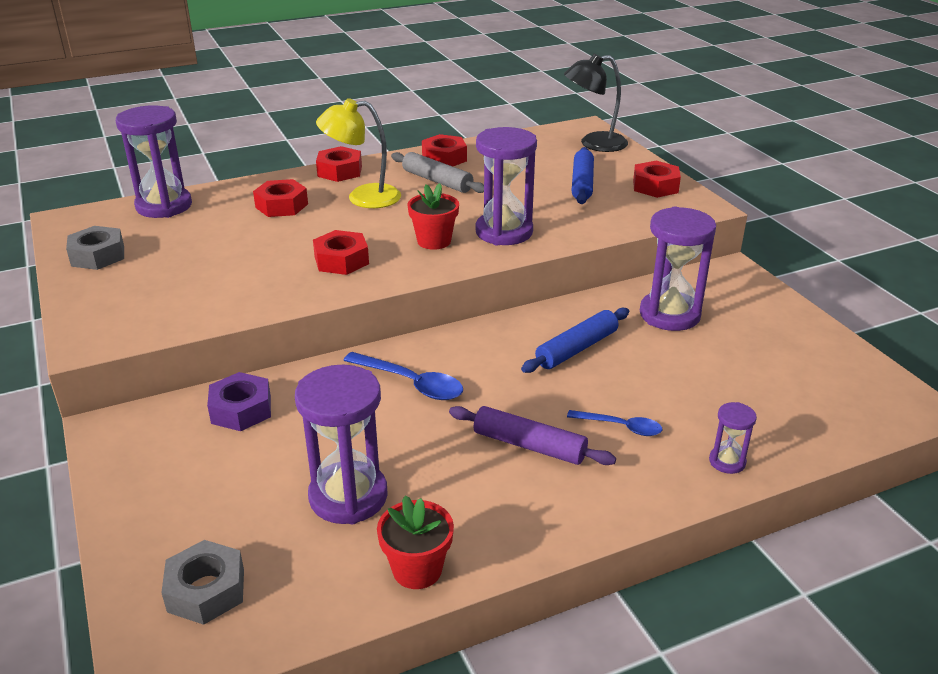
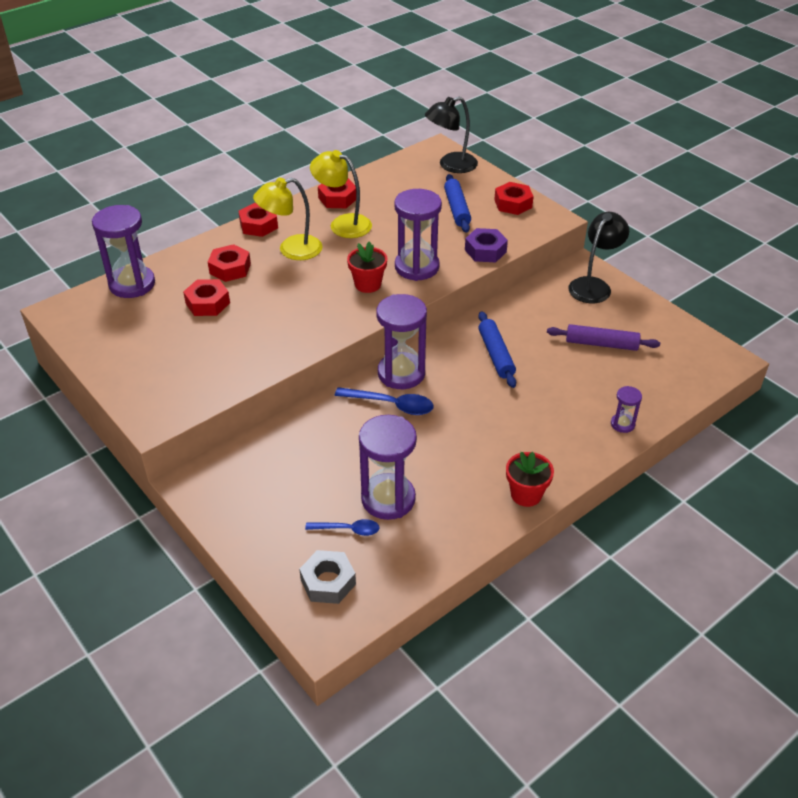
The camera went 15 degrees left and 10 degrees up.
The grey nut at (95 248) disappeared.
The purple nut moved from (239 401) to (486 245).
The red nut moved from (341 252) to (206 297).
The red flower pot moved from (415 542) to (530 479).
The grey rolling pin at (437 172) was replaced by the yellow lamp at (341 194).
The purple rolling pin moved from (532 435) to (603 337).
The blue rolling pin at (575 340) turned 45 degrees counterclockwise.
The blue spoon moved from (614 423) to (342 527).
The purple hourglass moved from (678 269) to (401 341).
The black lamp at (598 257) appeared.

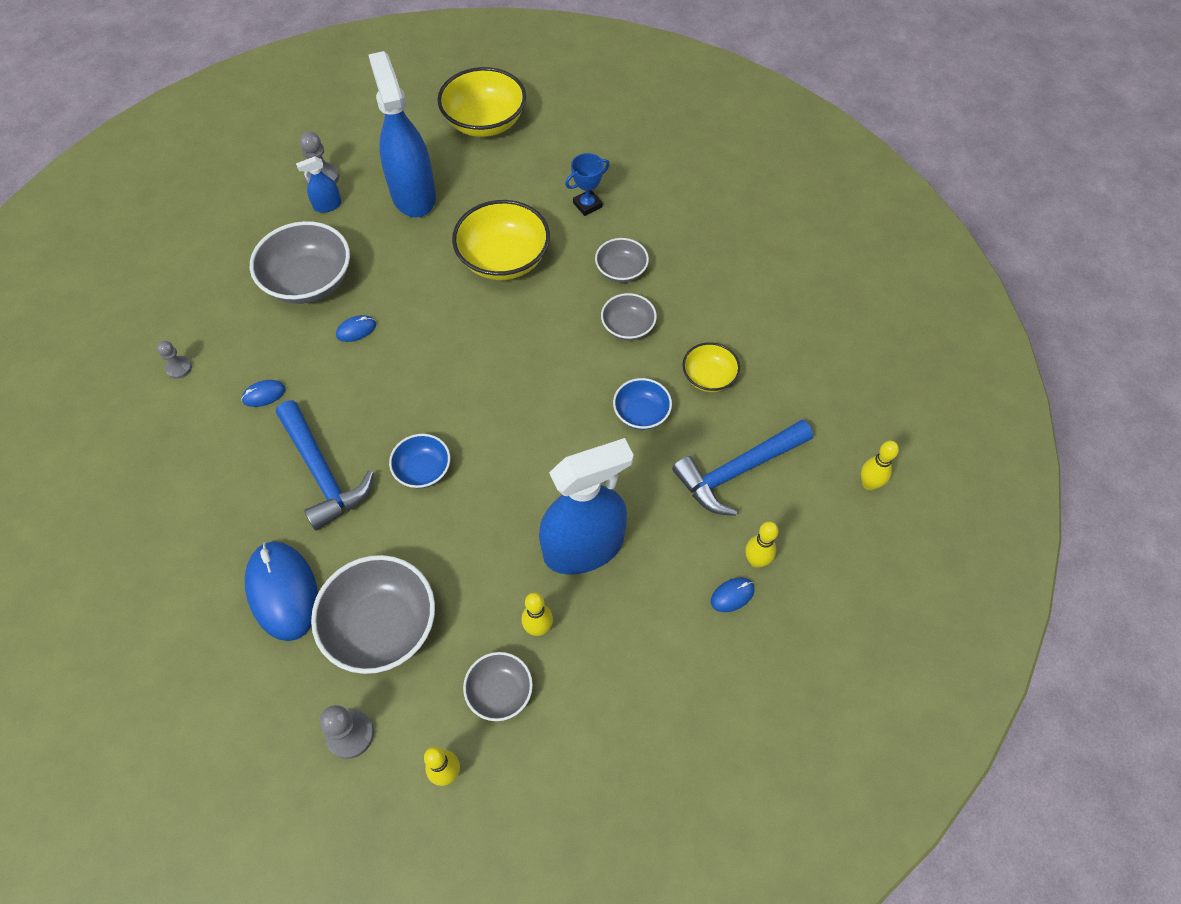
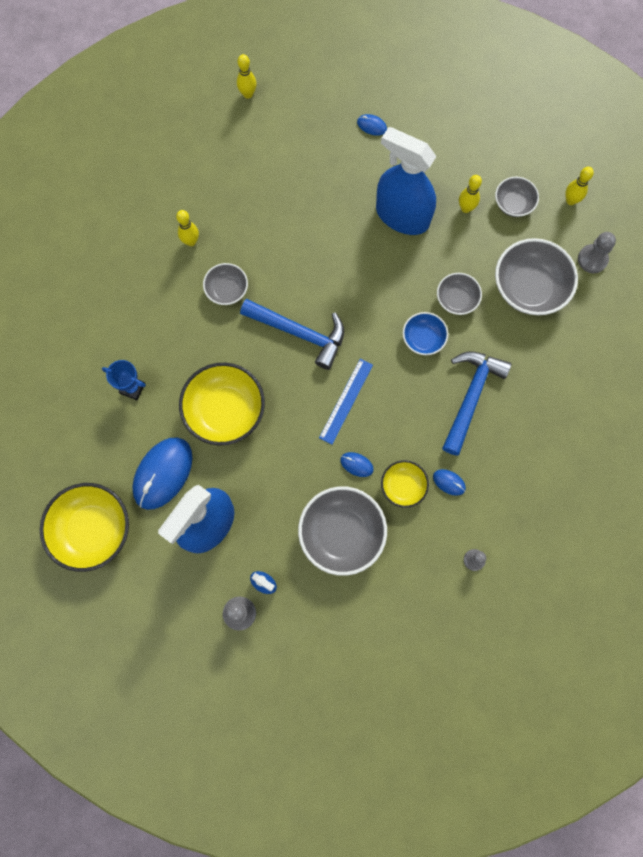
The camera went 125 degrees left and 15 degrees up.
The blue mouse moved from (281 591) to (162 473).
The grey bowl moved from (622 260) to (459 294).
The blue bowl at (642 404) disappeared.
The blue hammer moved from (742 468) to (292 334).
The yellow bowl moved from (711 367) to (405 484).
The yellow bowling pin moved from (762 544) to (187 228).
The blue ruler at (346 401) appeared.

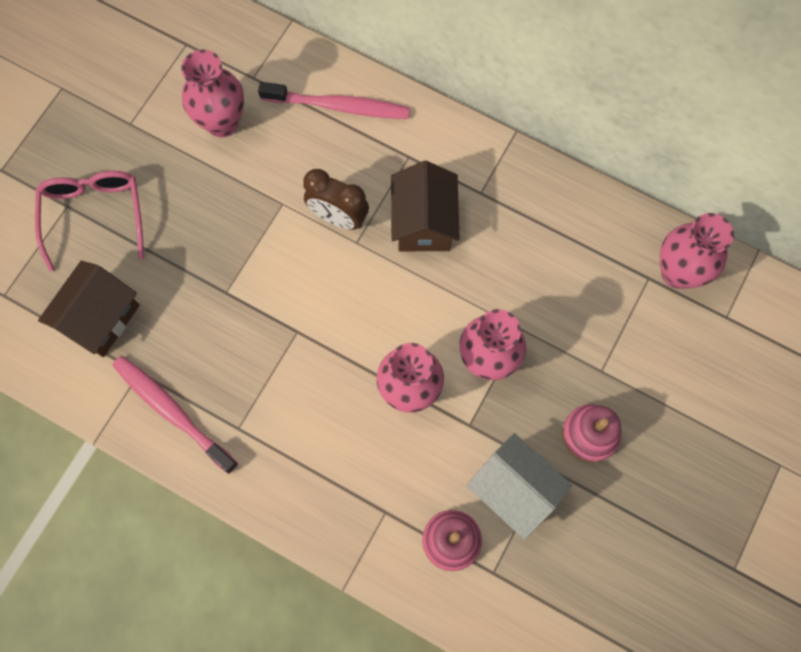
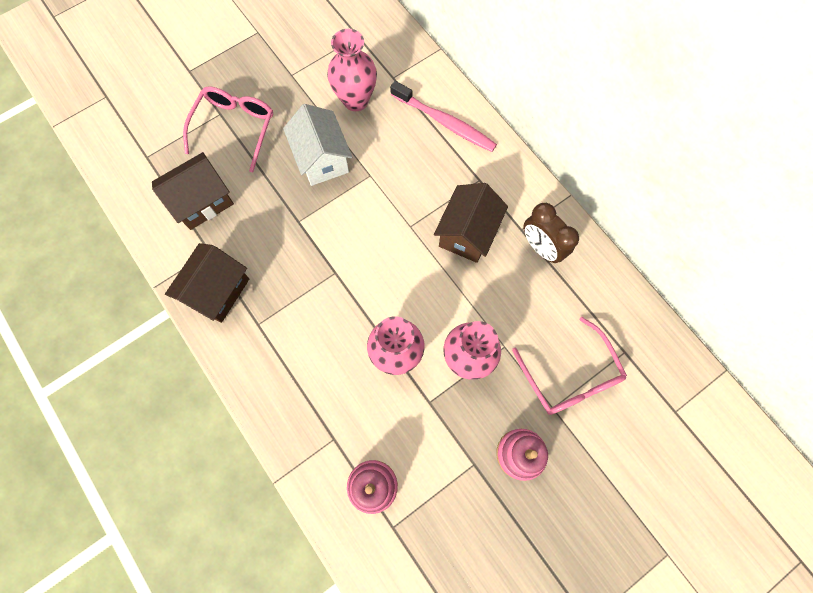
The camera went 25 degrees right and 0 degrees up.
The pink toothbrush at (175 415) was replaced by the brown house at (207 283).
The brown clock moved from (336 199) to (551 233).
The white house moved from (519 486) to (317 145).
The pink vase at (697 251) disappeared.
The pink glasses at (569 366) appeared.

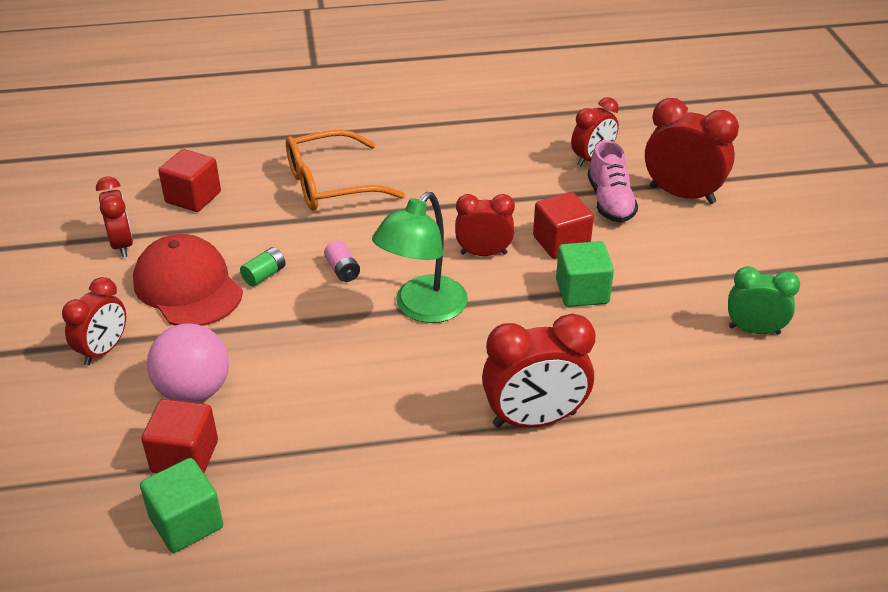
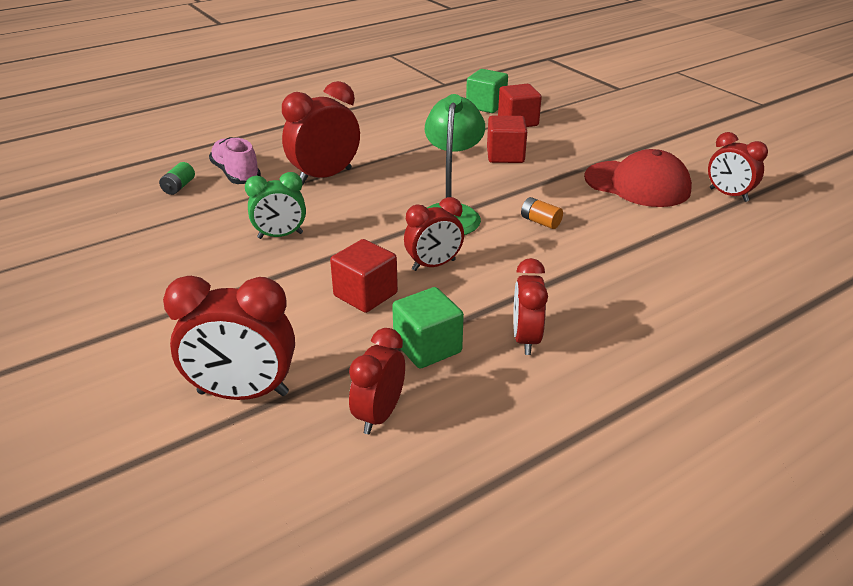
The camera went 155 degrees right and 5 degrees down.
The red clock moved from (94 321) to (530 306).
The pink ball at (188 363) disappeared.
The red cube moved from (189 180) to (507 139).
The green battery moved from (263 266) to (177 178).
The orange glasses at (345 170) disappeared.
The pink battery at (342 261) became the orange battery at (542 213).
The green cube moved from (585 274) to (428 328).
The pink shoe moved from (613 181) to (235 160).
The green clock moved from (764 300) to (275 205).

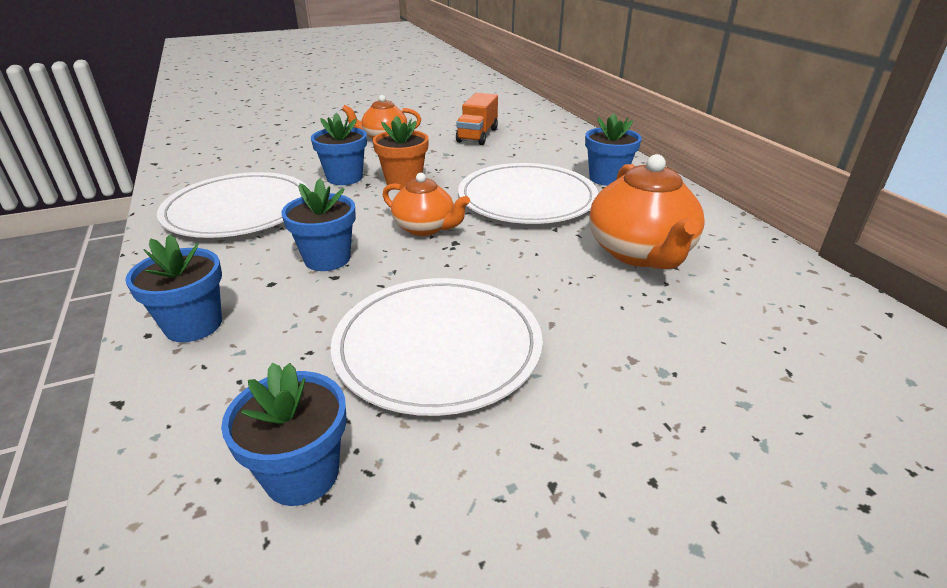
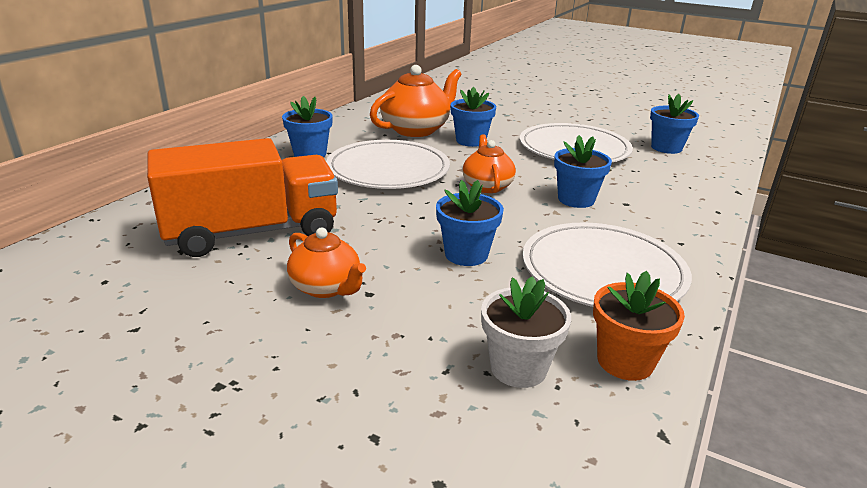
The camera went 130 degrees left and 5 degrees down.
The blue flower pot moved from (173 288) to (473 116).
The orange flower pot moved from (401 152) to (639 326).
The orange truck at (477 119) changed to 1.86 times the size.
The white flower pot at (526 332) appeared.

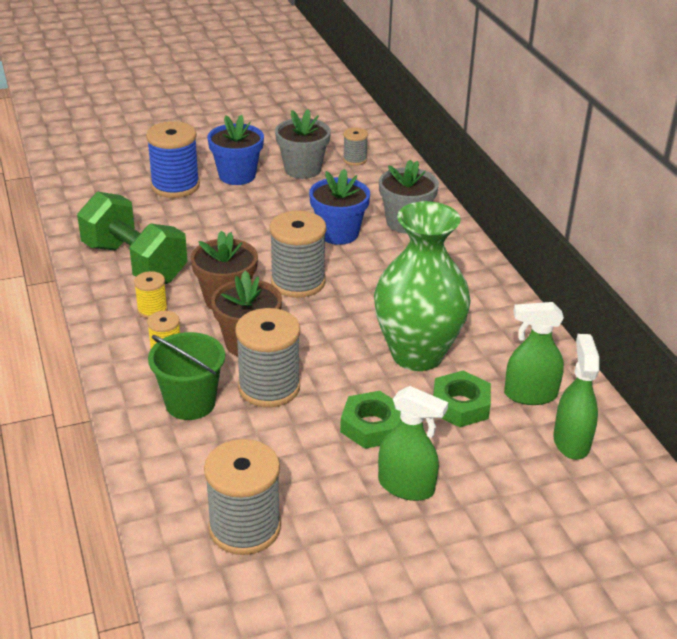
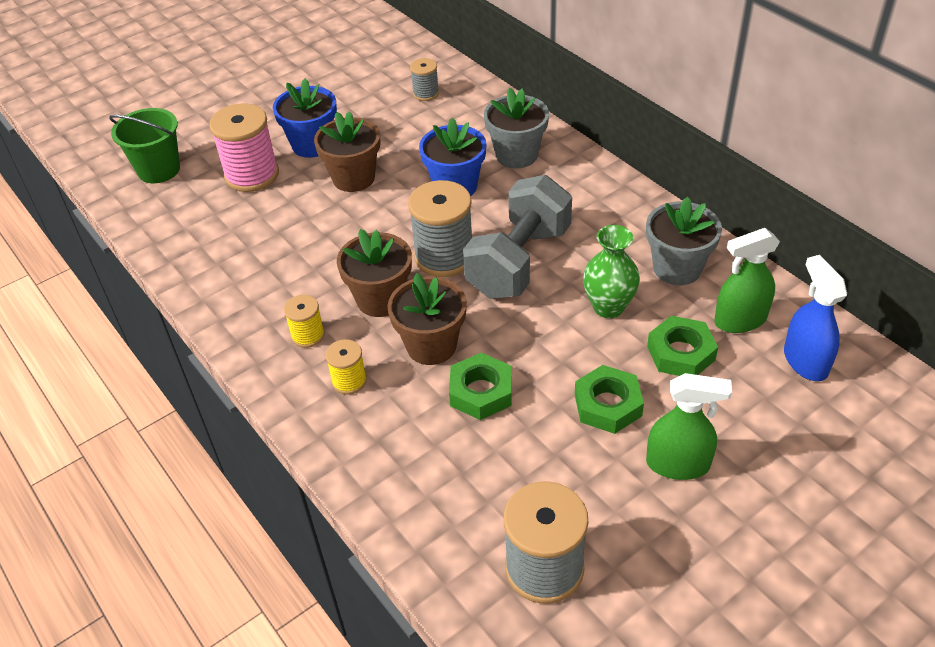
The camera went 15 degrees left and 10 degrees up.
The green dumbbell at (132 238) disappeared.
The blue spool at (173 159) became the pink spool at (244 147).
The green bucket moved from (186 376) to (144 145).
The grey spool at (267 357) was replaced by the green nut at (480 386).
The grey flower pot moved from (303 144) to (684 241).
The green vase at (422 286) changed to 0.55 times the size.
The green spray bottle at (576 397) became the blue spray bottle at (815 318).
The brown flower pot at (347 151) appeared.
The grey dumbbell at (517 237) appeared.

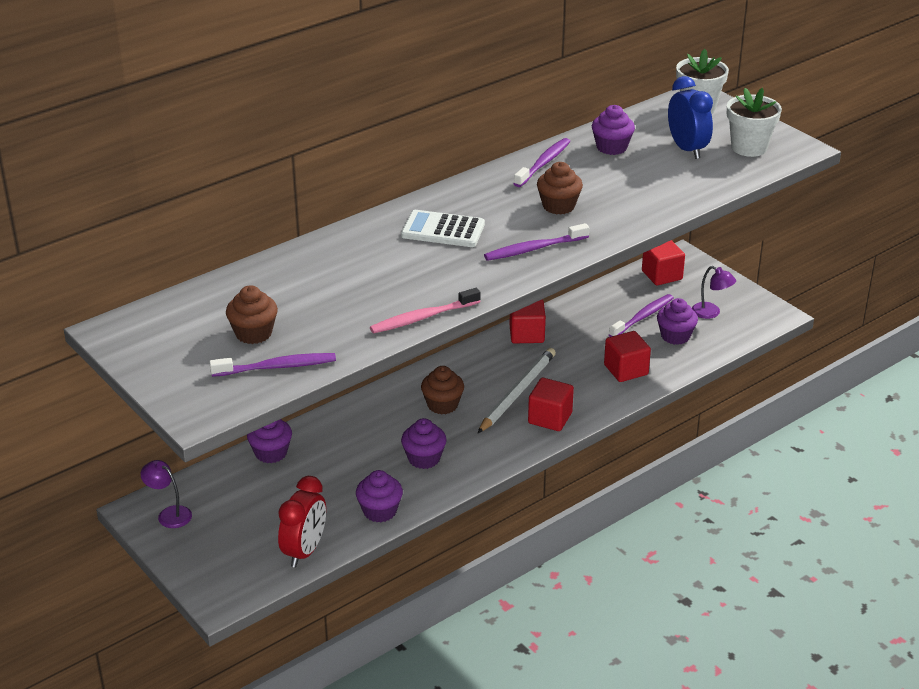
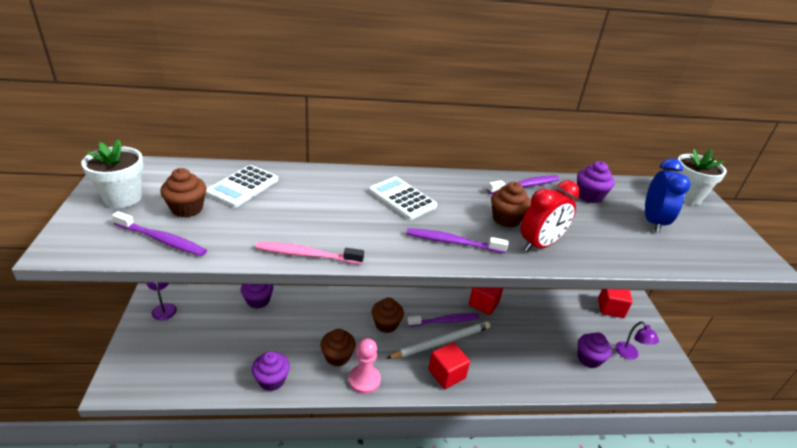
The camera went 30 degrees right and 0 degrees up.
The red clock moved from (302 521) to (550 216).
The purple cupcake at (424 443) became the brown cupcake at (338 348).
The red cube at (627 356) disappeared.
The purple toothbrush moved from (641 315) to (443 320).
The white flower pot moved from (754 122) to (112 173).
The white calculator at (242 186) appeared.
The pink pawn at (365 366) appeared.

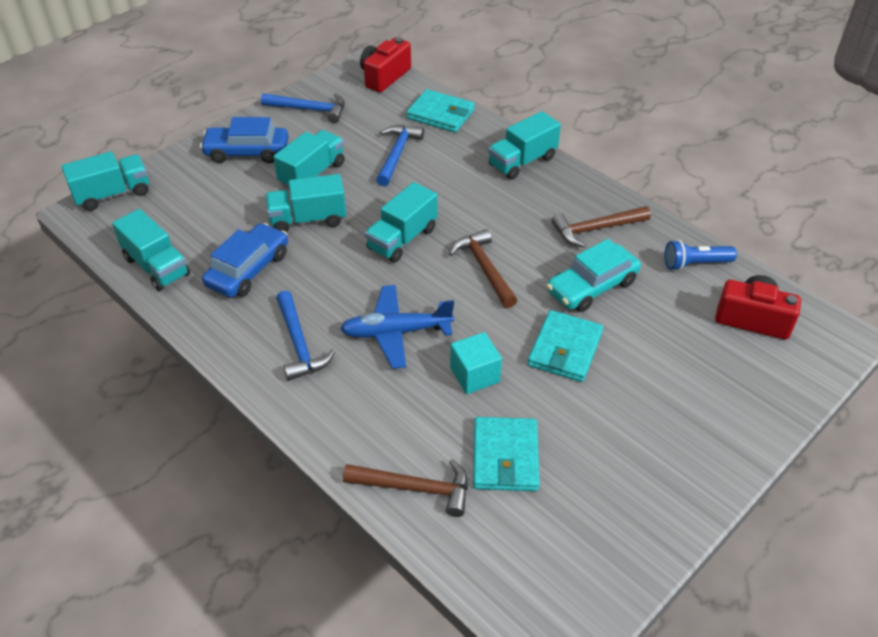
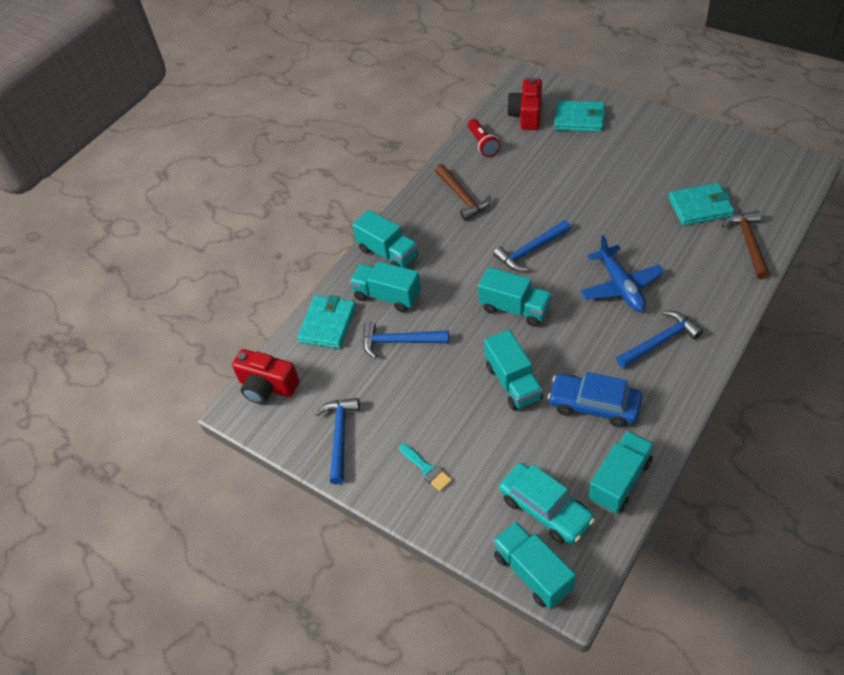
The camera went 95 degrees left and 5 degrees up.
The blue car at (244 140) was replaced by the turquoise brush at (425 467).
The turquoise truck moved from (309 159) to (385 286).
The brown hammer at (483 268) became the blue hammer at (532 245).
The turquoise cube at (476 363) disappeared.
The turquoise wallet moved from (565 346) to (580 116).
The turquoise car moved from (593 275) to (547 503).
The blue flashlight at (701 255) became the red flashlight at (484 138).

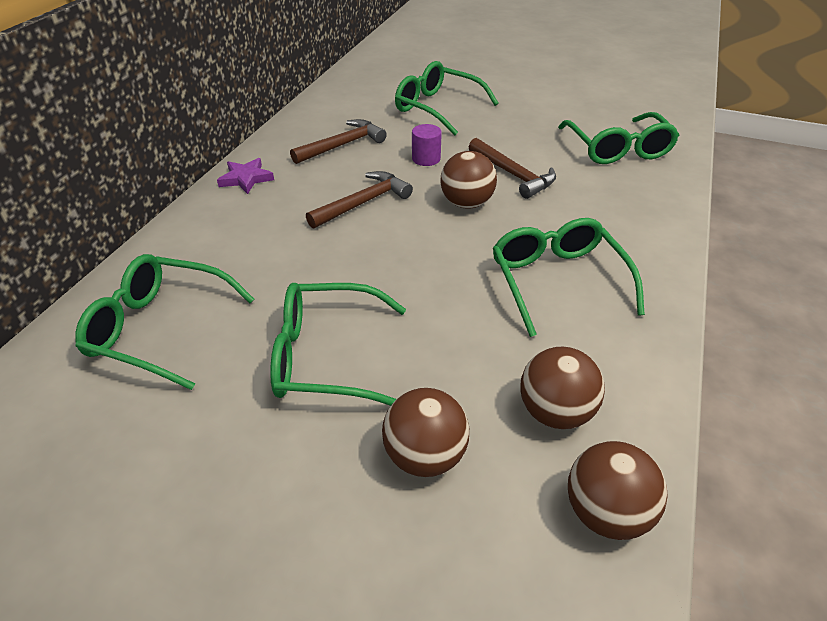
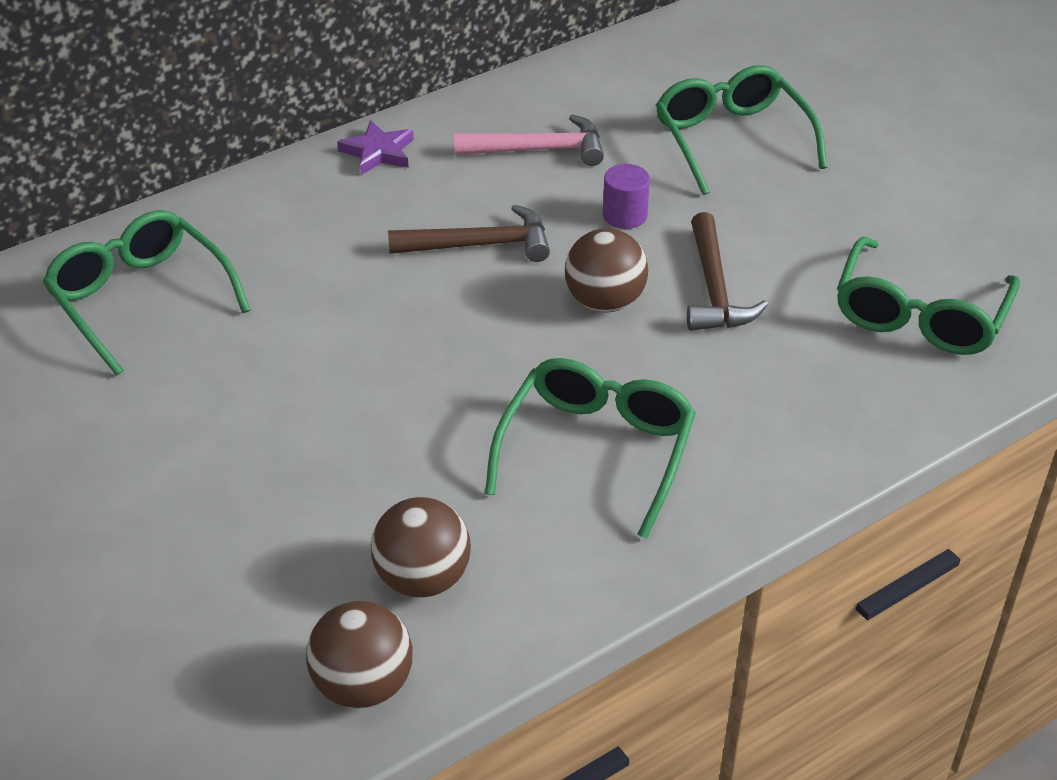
The camera went 35 degrees right and 0 degrees up.
The green glasses at (338 344) disappeared.
The brown hammer at (338 141) became the pink hammer at (529 140).
The brown ball at (425 432) disappeared.

